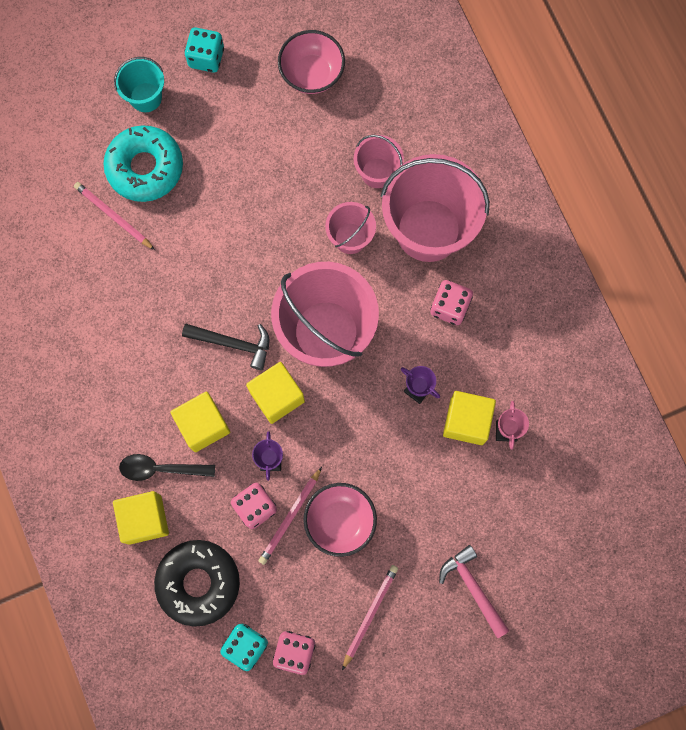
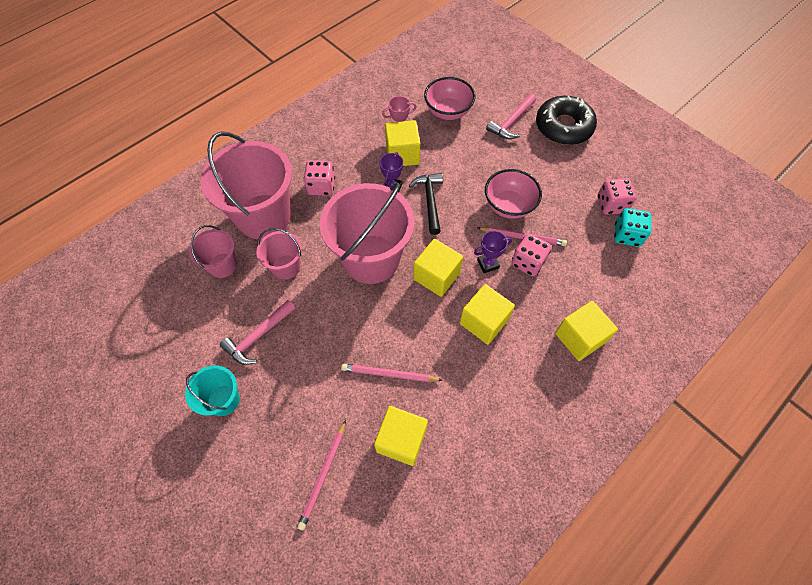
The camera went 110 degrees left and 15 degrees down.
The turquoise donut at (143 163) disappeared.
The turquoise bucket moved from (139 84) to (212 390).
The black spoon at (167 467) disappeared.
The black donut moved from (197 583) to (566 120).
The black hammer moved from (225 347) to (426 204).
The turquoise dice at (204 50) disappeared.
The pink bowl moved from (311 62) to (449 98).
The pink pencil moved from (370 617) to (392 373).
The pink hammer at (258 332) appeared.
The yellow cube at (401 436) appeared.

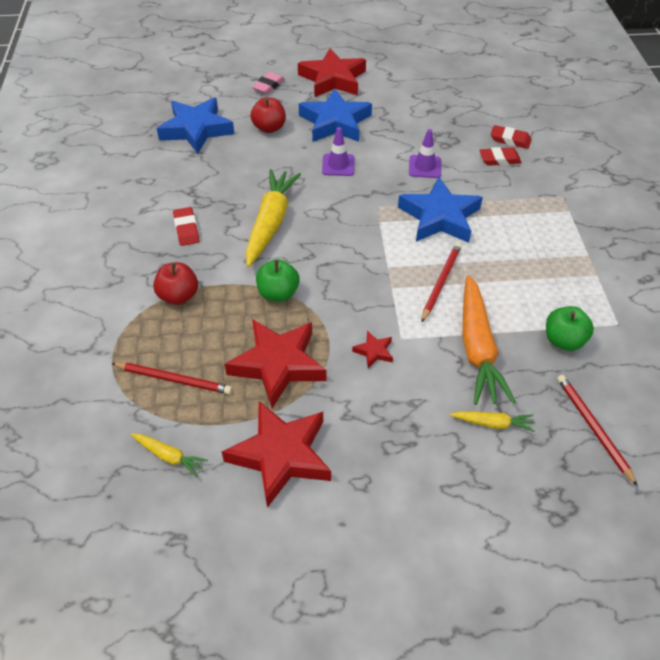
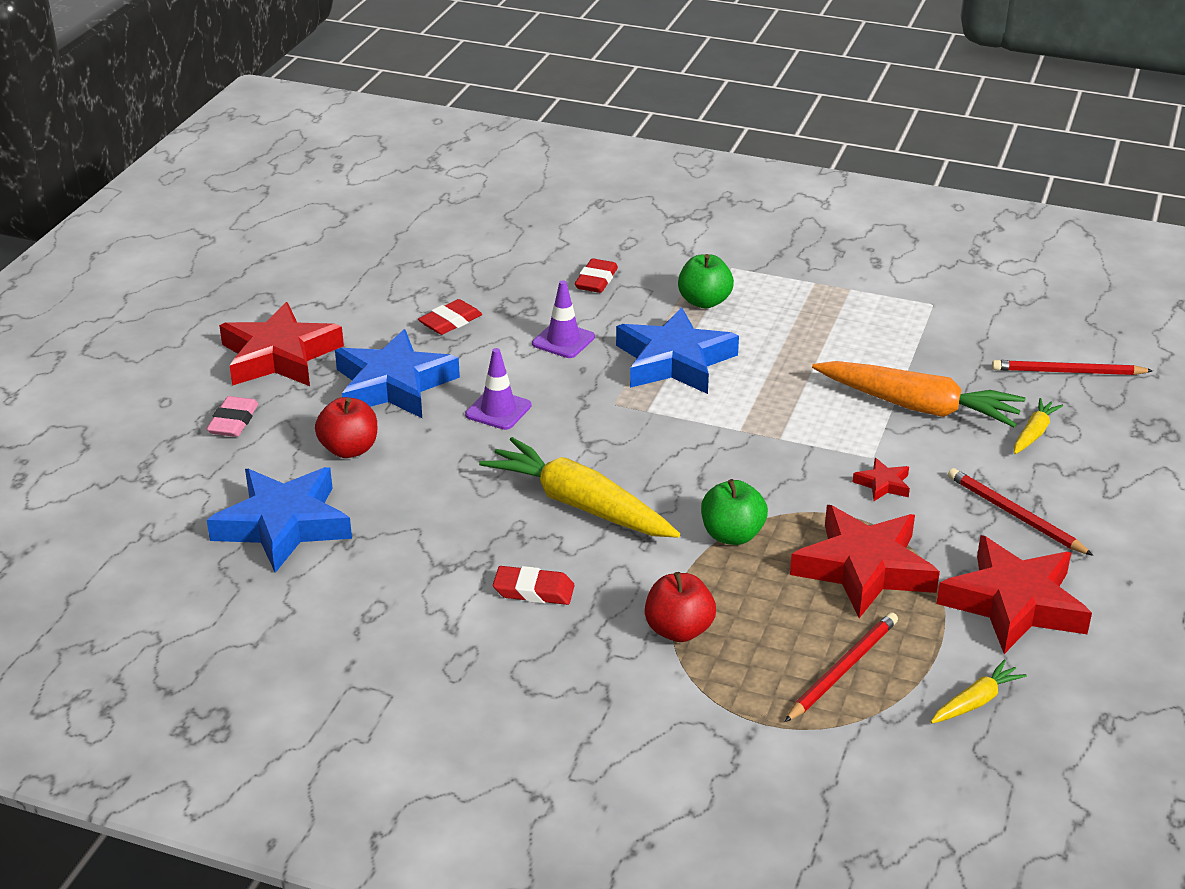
The camera went 65 degrees left and 15 degrees down.
The pink eraser at (268 83) turned 45 degrees clockwise.
The red pencil moved from (441 283) to (1020 512).
The red eraser moved from (511 137) to (450 317).
The green apple moved from (570 328) to (706 281).

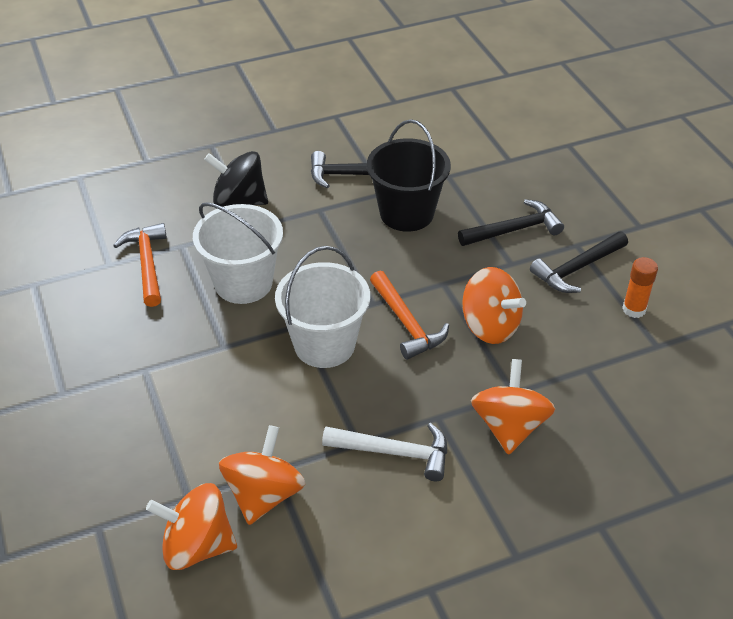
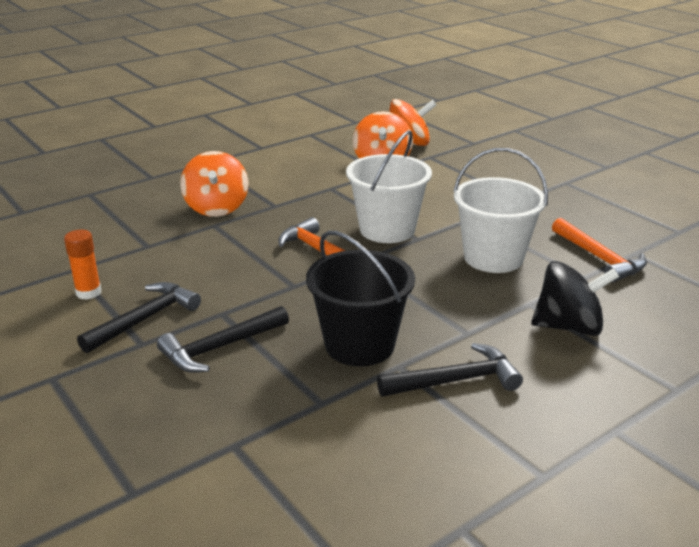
The camera went 165 degrees right and 15 degrees down.
The white hammer at (384 452) disappeared.
The orange spinning top at (494 305) disappeared.

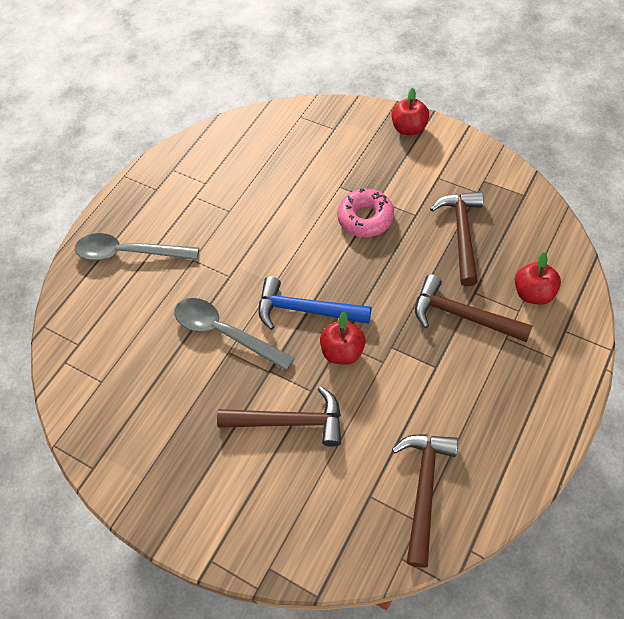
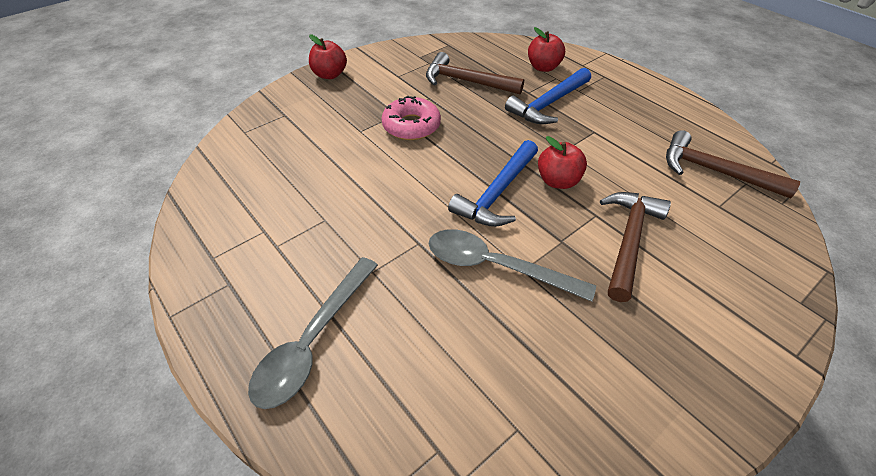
The camera went 75 degrees left and 10 degrees down.
The grey spoon at (234 334) turned 60 degrees clockwise.
The brown hammer at (474 308) became the blue hammer at (548 96).

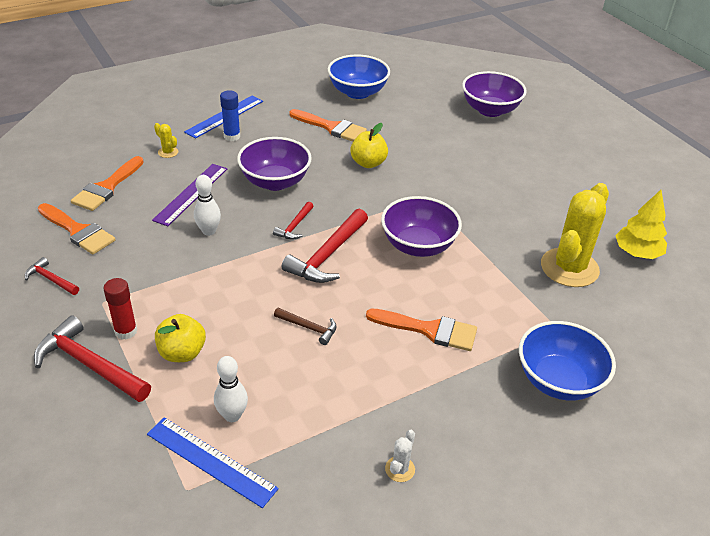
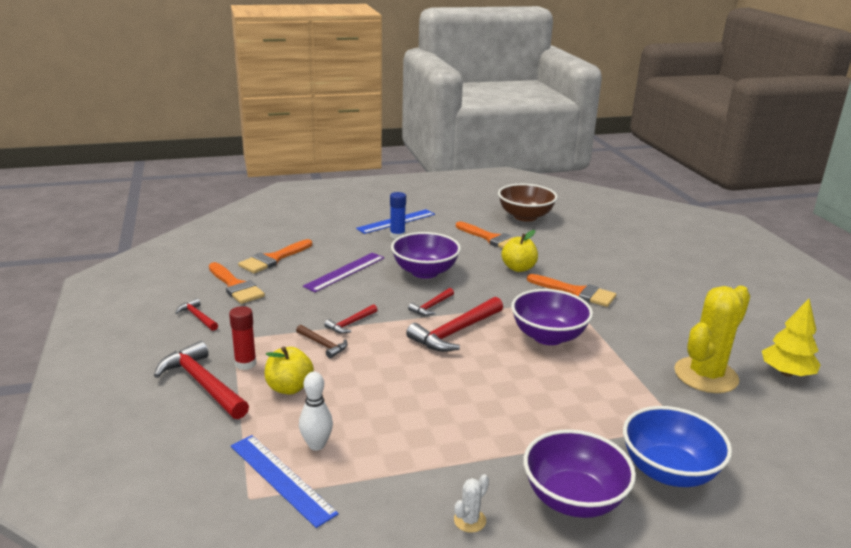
The camera went 15 degrees right and 15 degrees down.
The yellow cactus at (166 140) disappeared.
The white bowling pin at (207 205) disappeared.
The brown hammer moved from (305 326) to (321 341).
The blue bowl at (359 77) became the brown bowl at (527 203).
The orange brush moved from (421 330) to (571 290).
The purple bowl moved from (494 94) to (579 473).
The red hammer at (350 319) appeared.

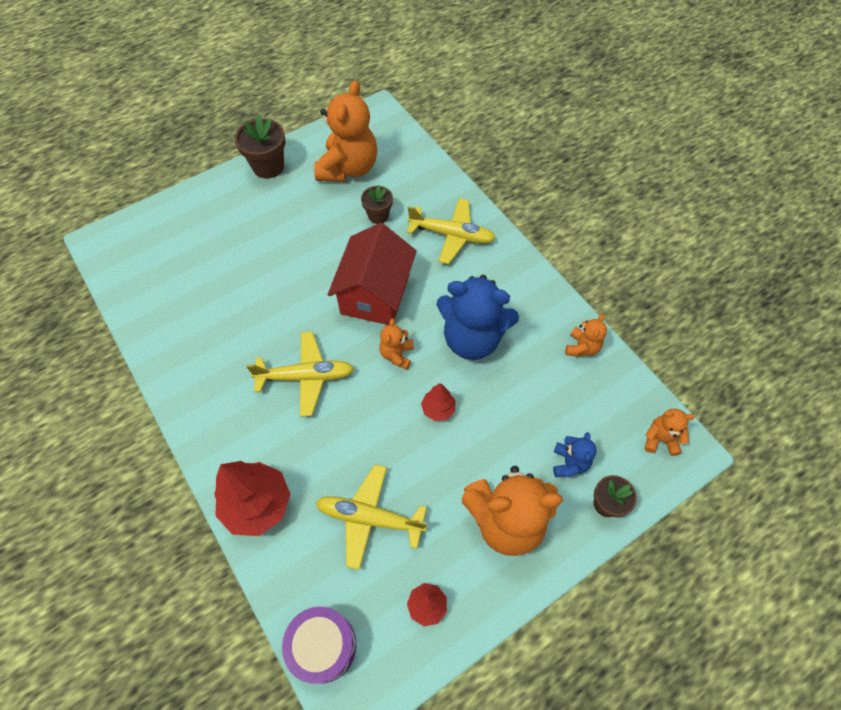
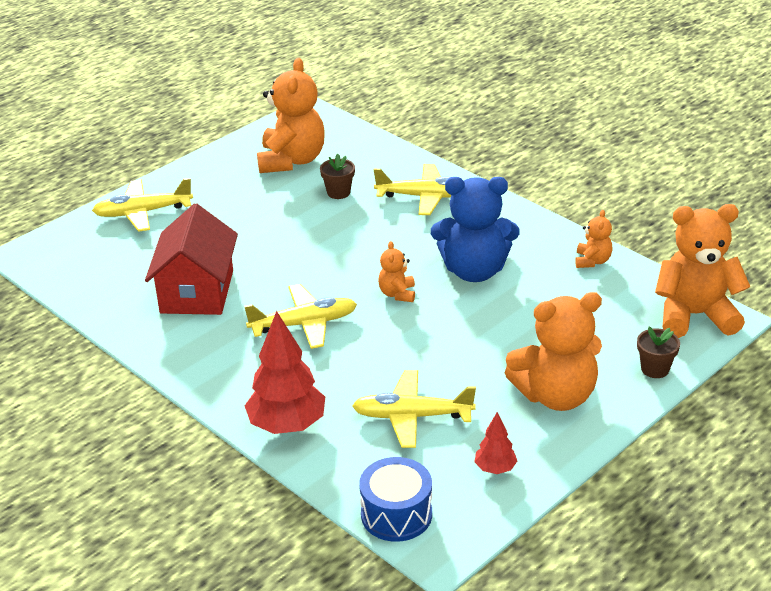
The camera went 10 degrees left and 25 degrees down.
The brown flower pot at (260 147) disappeared.
The purple drum at (319 645) became the blue drum at (395 499).
The red house moved from (372 274) to (191 259).
The red tree at (438 402) disappeared.
The blue teddy bear at (575 455) disappeared.
The orange teddy bear at (669 432) changed to 2.11 times the size.
The yellow plane at (142 205) appeared.

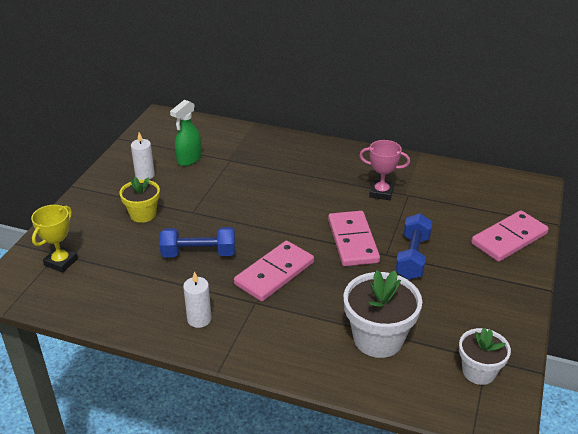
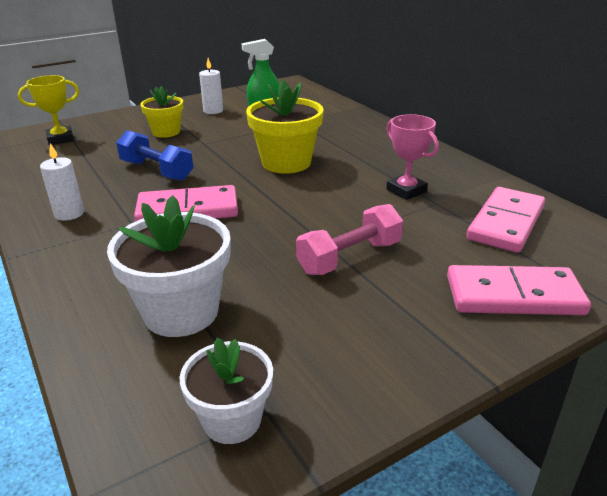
The camera went 40 degrees right and 5 degrees down.
The pink domino moved from (354 238) to (505 220).
The blue dumbbell at (414 246) became the pink dumbbell at (349 239).
The yellow flower pot at (285 126) appeared.

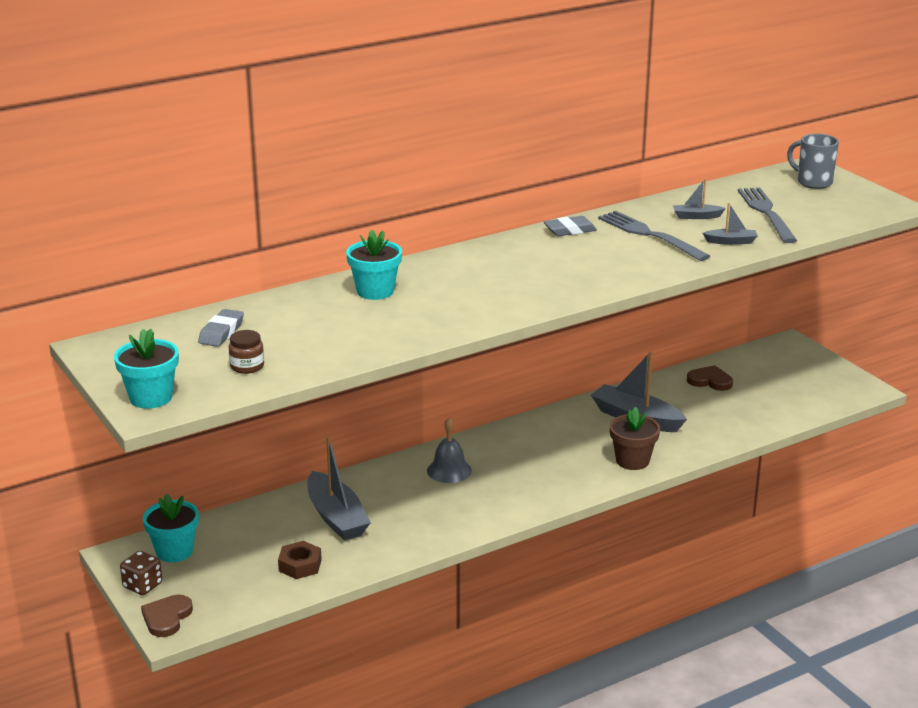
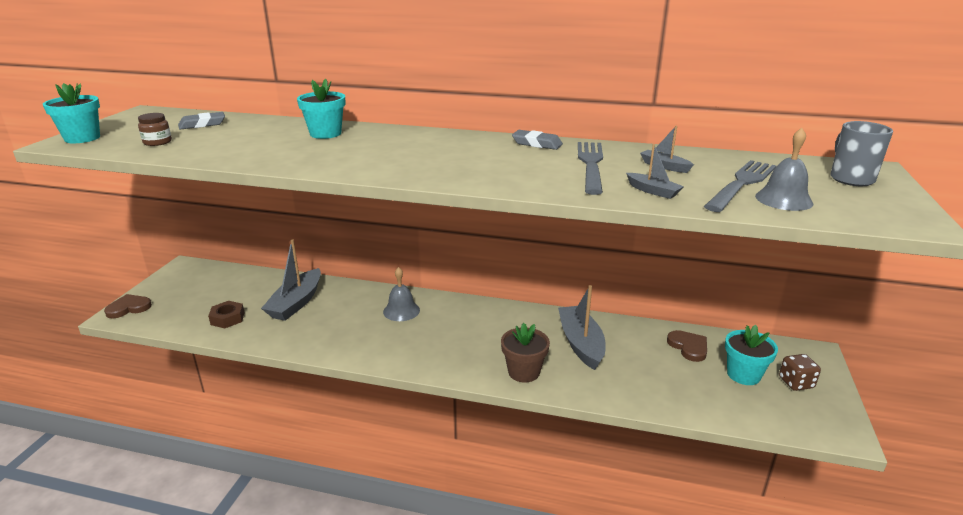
The camera went 45 degrees right and 0 degrees up.
The brown dice moved from (141 573) to (800 372).
The turquoise flower pot moved from (171 527) to (751 355).
The grey bell at (784 169) appeared.

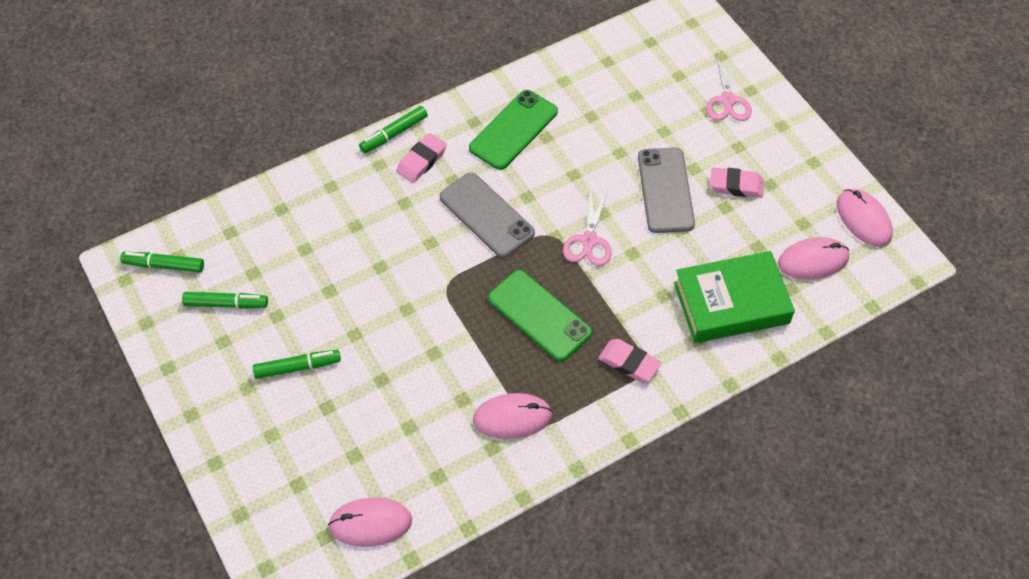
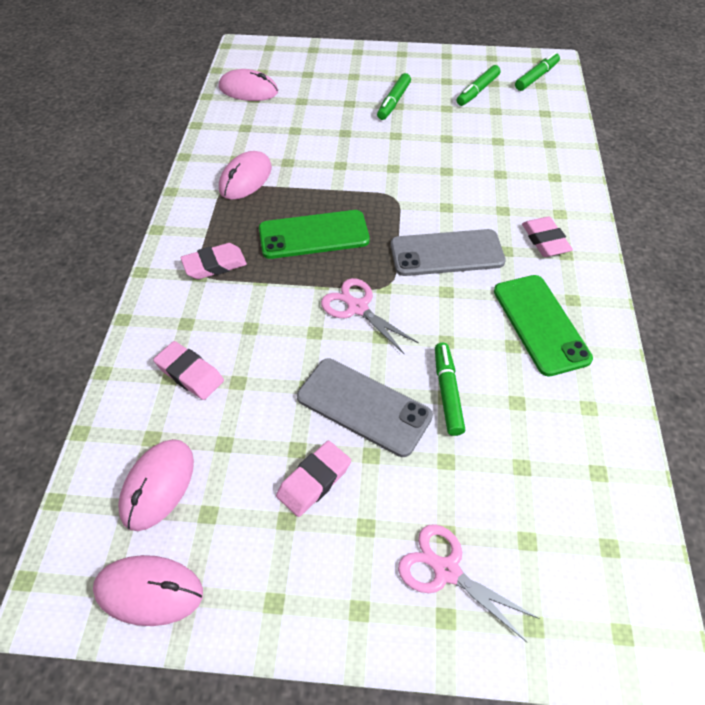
The camera went 125 degrees right and 5 degrees down.
The pink mouse at (370 522) turned 75 degrees clockwise.
The green marker moved from (393 129) to (450 389).
The green book at (734 297) was replaced by the pink eraser at (188 370).

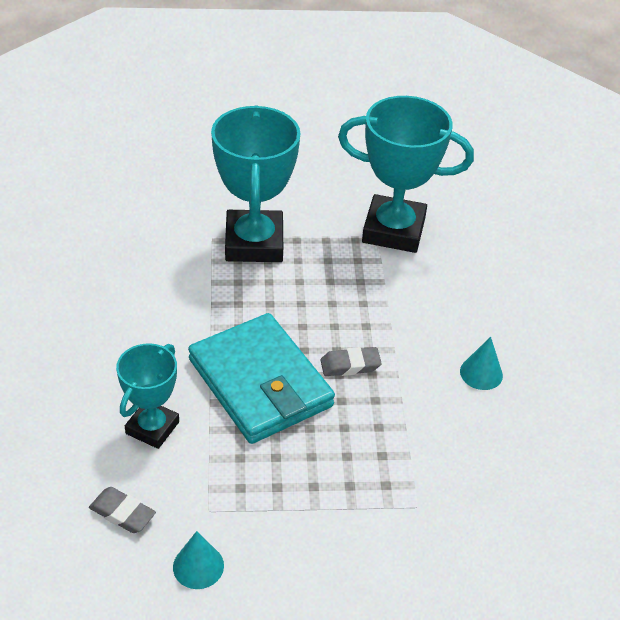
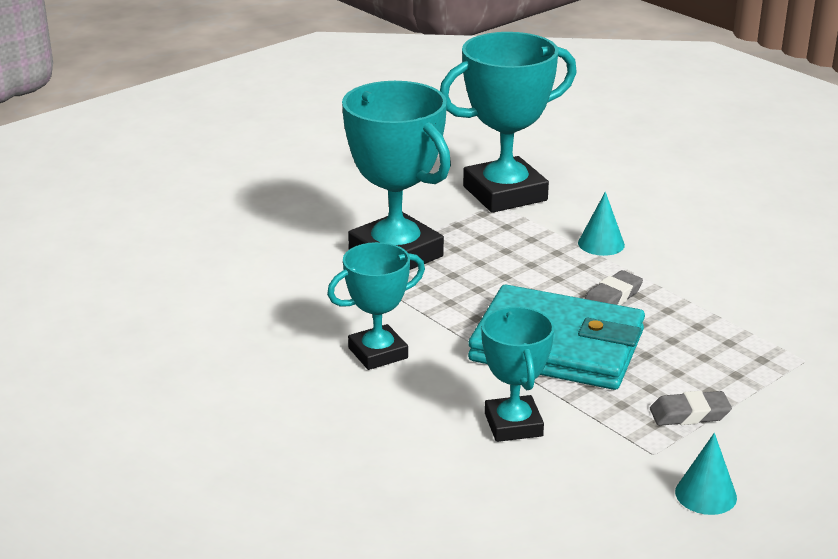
The camera went 35 degrees left and 15 degrees down.
The grey eraser moved from (122 510) to (691 408).
The turquoise cone moved from (481 363) to (601 224).
The turquoise trophy at (376 306) appeared.

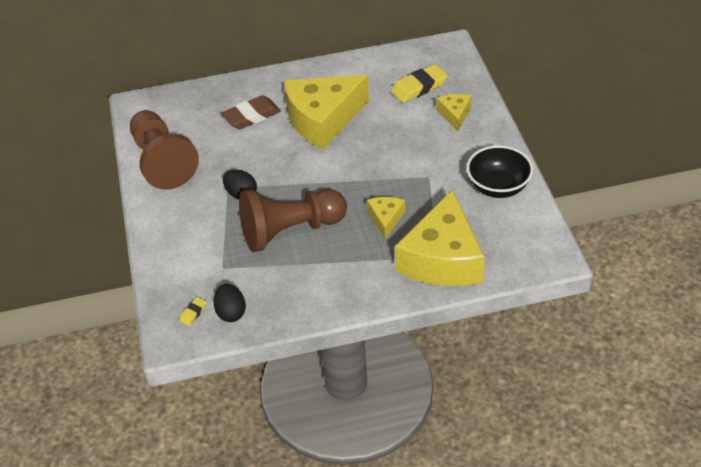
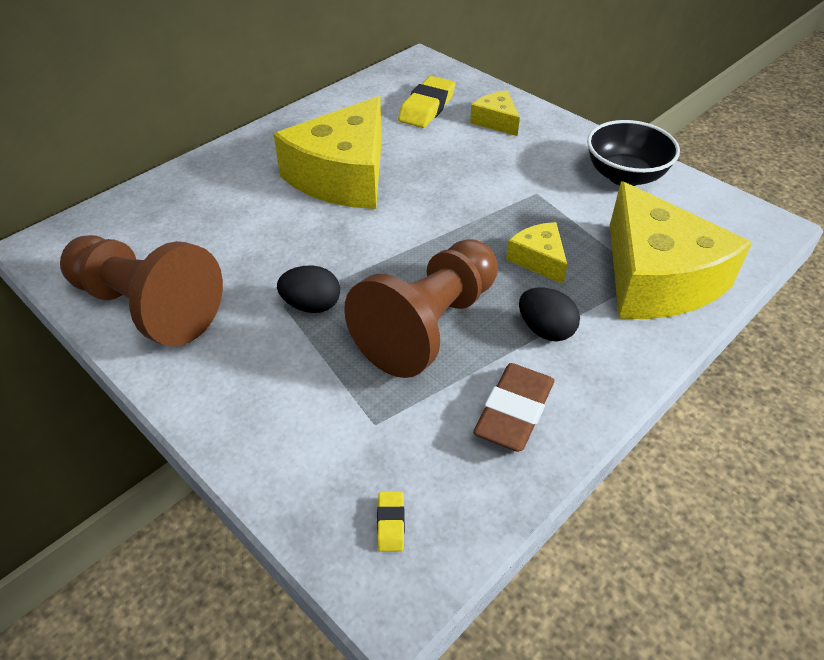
The camera went 35 degrees left and 0 degrees up.
The black egg moved from (230 303) to (549 314).
The brown eraser moved from (251 112) to (513 407).

